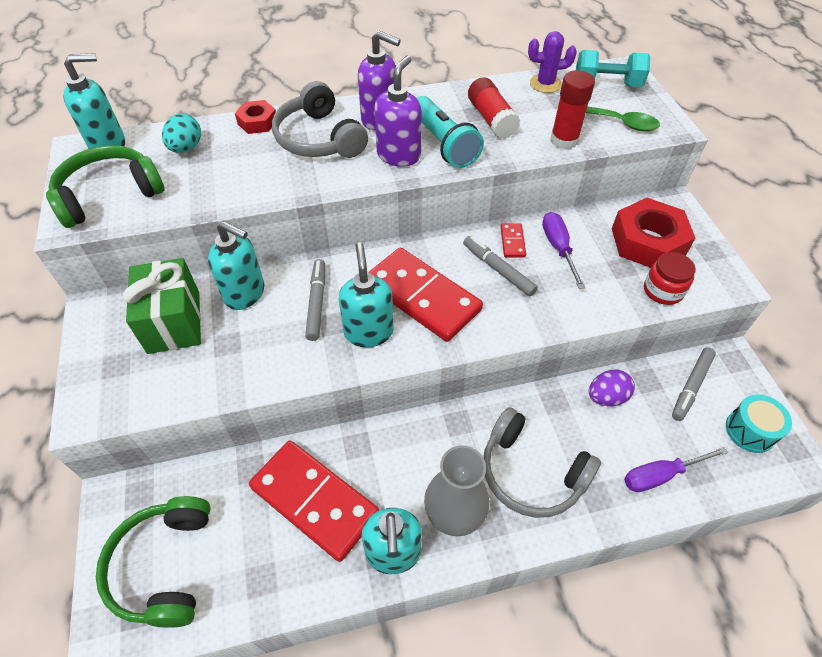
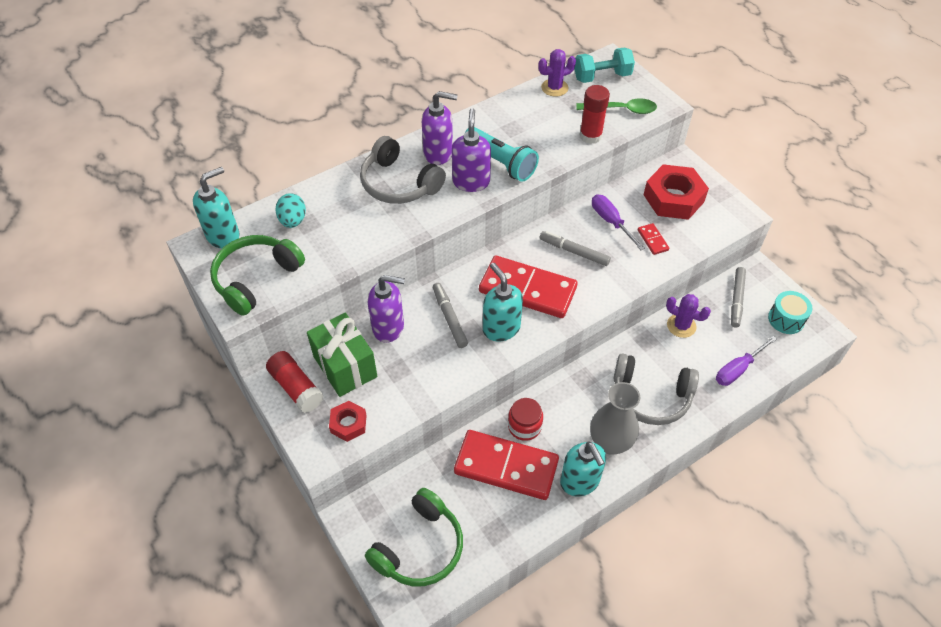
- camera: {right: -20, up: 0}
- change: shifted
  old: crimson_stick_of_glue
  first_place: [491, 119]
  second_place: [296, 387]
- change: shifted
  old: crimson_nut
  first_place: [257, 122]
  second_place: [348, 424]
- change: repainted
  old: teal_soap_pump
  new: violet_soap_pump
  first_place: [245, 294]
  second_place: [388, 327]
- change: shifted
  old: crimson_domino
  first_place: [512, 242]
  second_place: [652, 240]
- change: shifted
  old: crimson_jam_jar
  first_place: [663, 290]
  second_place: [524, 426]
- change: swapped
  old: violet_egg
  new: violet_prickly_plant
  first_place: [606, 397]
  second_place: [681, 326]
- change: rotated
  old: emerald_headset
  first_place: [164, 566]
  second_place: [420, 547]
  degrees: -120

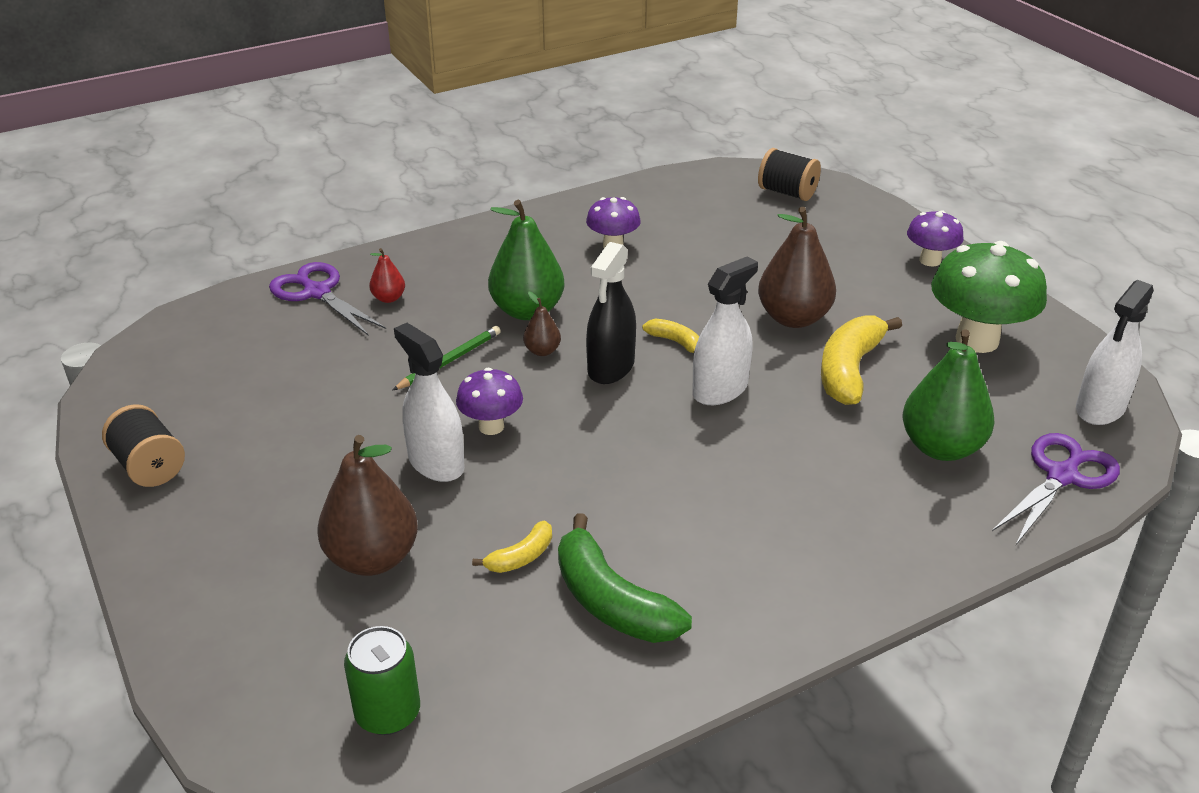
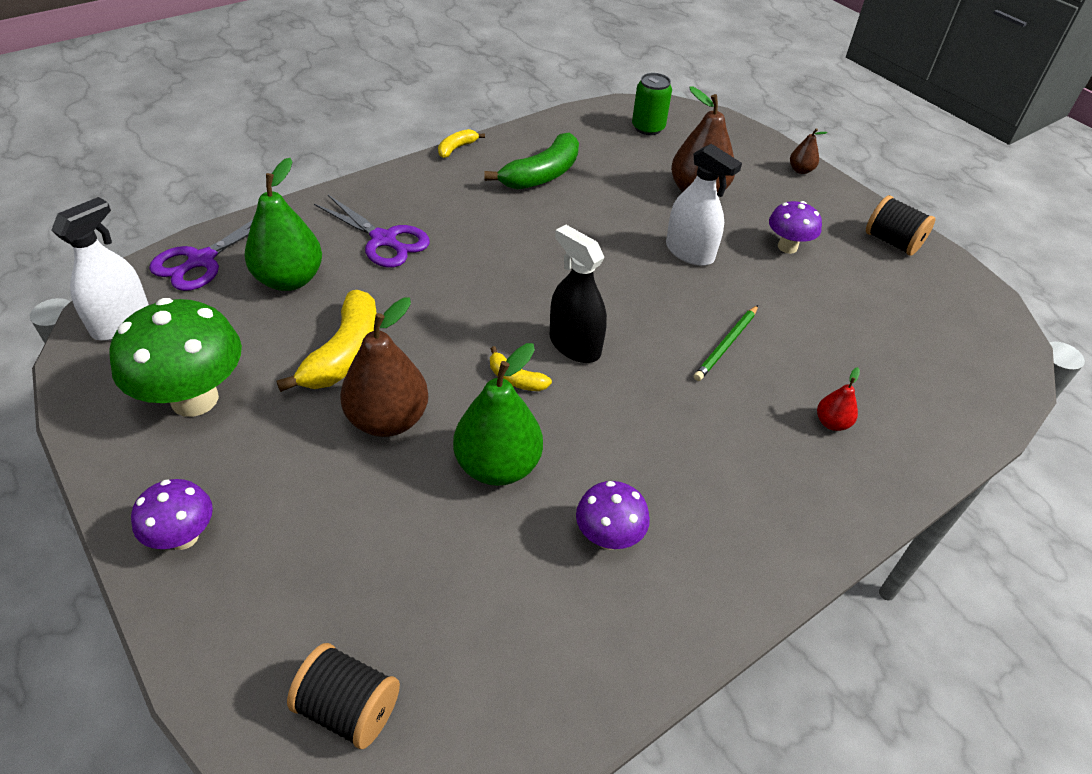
- camera: {right: 170, up: 10}
- change: shifted
  old: emerald_toy_pear
  first_place: [527, 310]
  second_place: [498, 466]
- change: rotated
  old: black_sprayer
  first_place: [611, 367]
  second_place: [574, 345]
  degrees: -60
- change: gone
  old: pure_white_sprayer
  first_place: [720, 390]
- change: shifted
  old: violet_pair_of_scissors
  first_place: [317, 293]
  second_place: [383, 240]
- change: shifted
  old: brown_toy_pear
  first_place: [542, 351]
  second_place: [800, 170]
- change: shifted
  old: violet_fungus
  first_place: [491, 426]
  second_place: [787, 247]
- change: rotated
  old: emerald_toy_banana
  first_place: [611, 601]
  second_place: [542, 175]
  degrees: 90
- change: shifted
  old: yellow_toy_banana
  first_place: [521, 557]
  second_place: [456, 148]

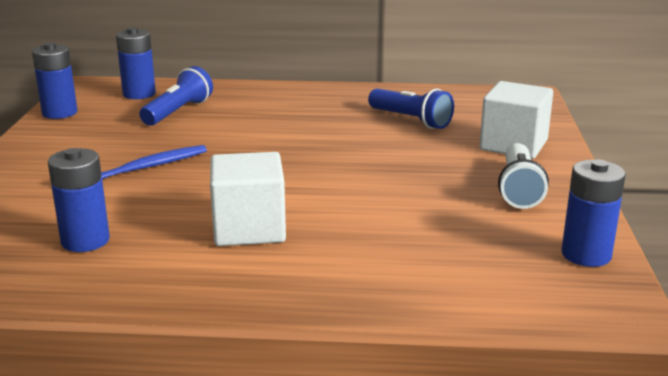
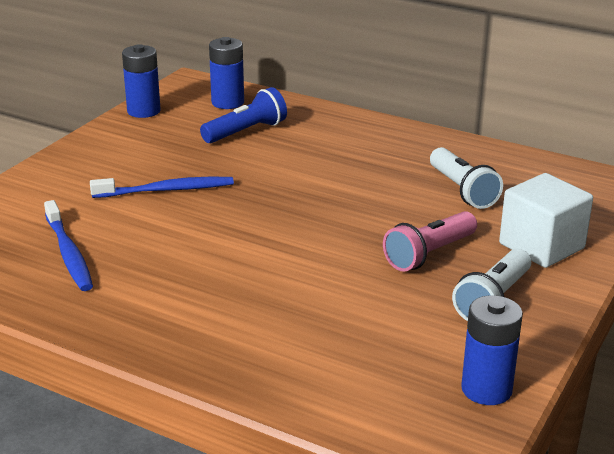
- camera: {right: 25, up: 5}
- change: repainted
  old: royal_blue_torch
  new: pure_white_torch
  first_place: [411, 120]
  second_place: [462, 190]
- change: swapped
  old: royal_blue_battery
  new: royal_blue_tooth_brush
  first_place: [85, 241]
  second_place: [69, 253]
- change: gone
  old: pure_white_solid_cube
  first_place: [249, 228]
- change: new
  new: rosy_torch
  second_place: [429, 254]

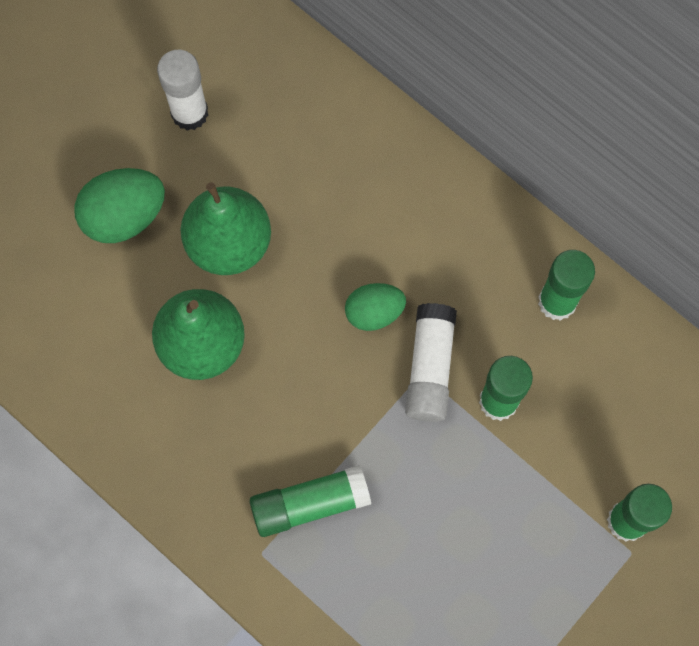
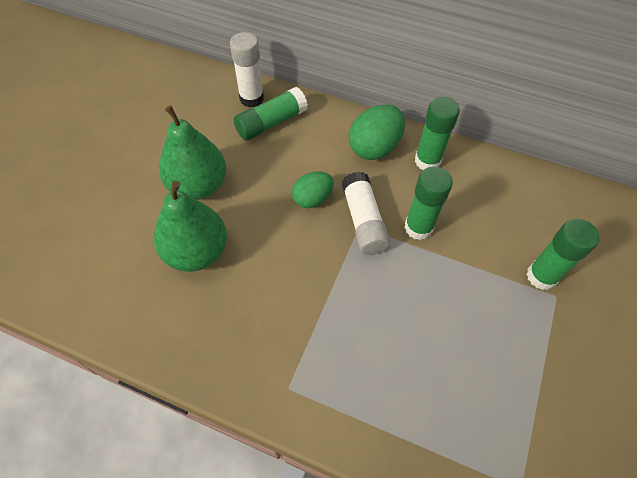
- camera: {right: -20, up: -15}
- change: shifted
  old: pure_white_stick_of_glue
  first_place: [189, 113]
  second_place: [251, 98]
- change: shifted
  old: emerald_egg
  first_place: [124, 216]
  second_place: [374, 148]
- change: shifted
  old: emerald_stick_of_glue
  first_place: [310, 504]
  second_place: [271, 123]

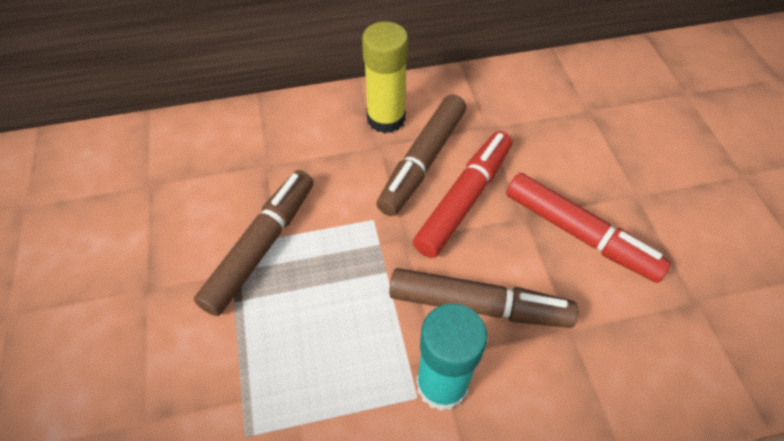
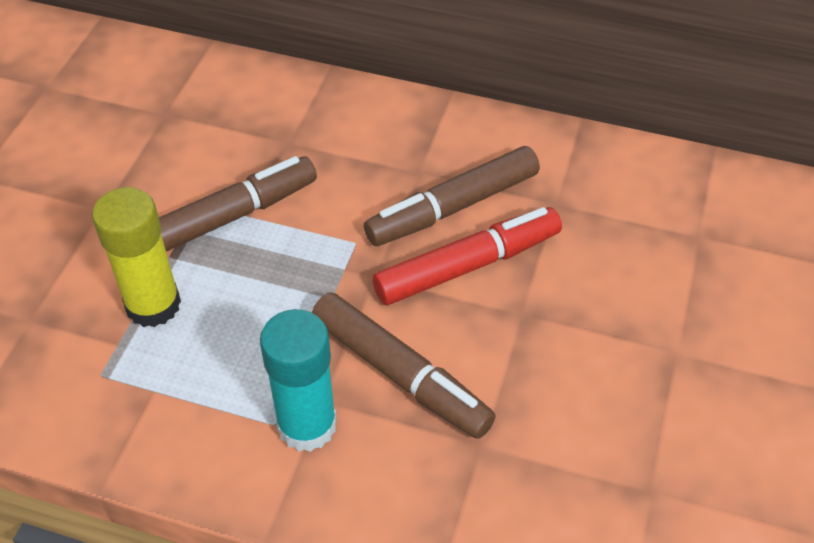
- camera: {right: 30, up: -5}
- change: shifted
  old: yellow_stick_of_glue
  first_place: [386, 119]
  second_place: [153, 305]
- change: gone
  old: crimson_marker
  first_place: [579, 234]

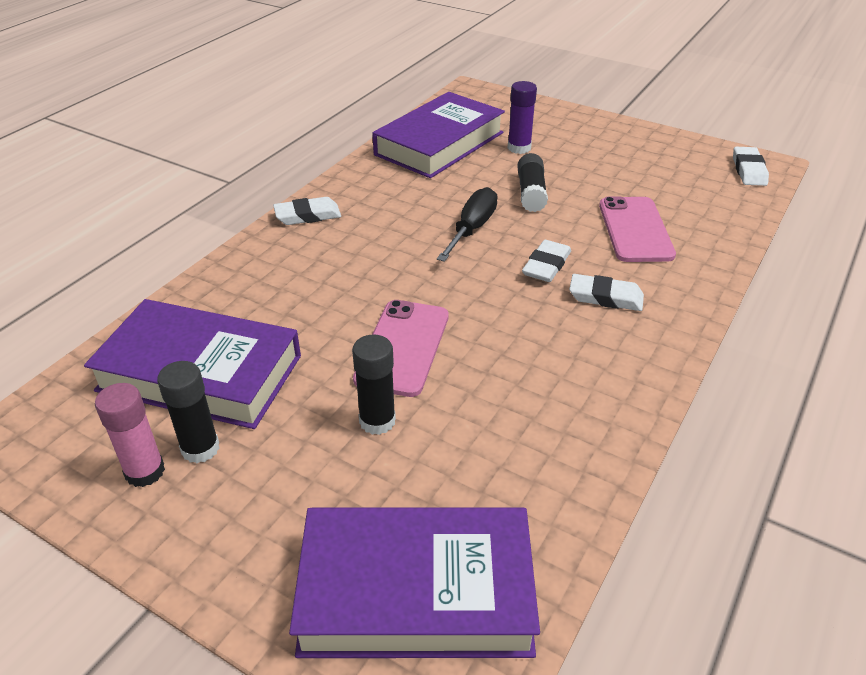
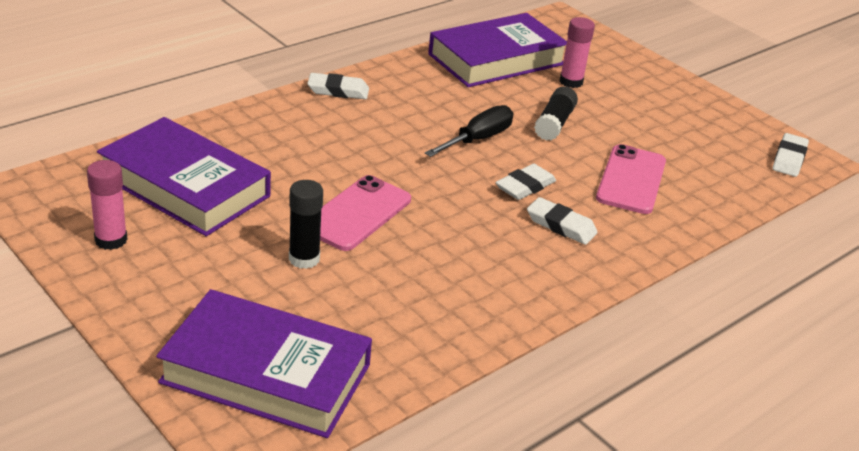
- camera: {right: 15, up: -5}
- change: repainted
  old: violet_stick_of_glue
  new: rosy_stick_of_glue
  first_place: [519, 148]
  second_place: [571, 82]
- change: gone
  old: black_stick_of_glue
  first_place: [200, 448]

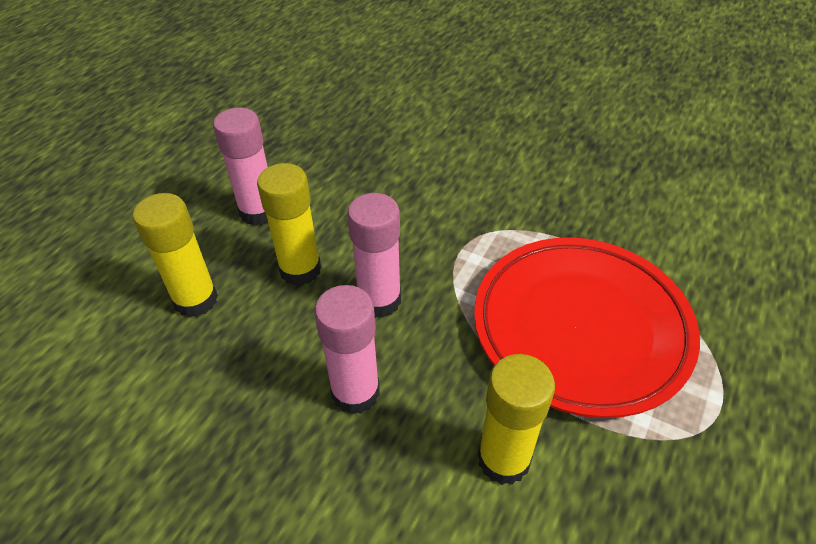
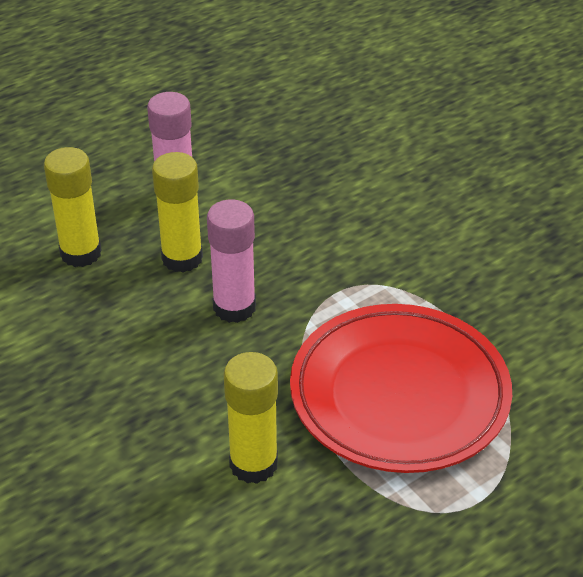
- camera: {right: 25, up: -5}
- change: gone
  old: rosy_stick_of_glue
  first_place: [355, 392]

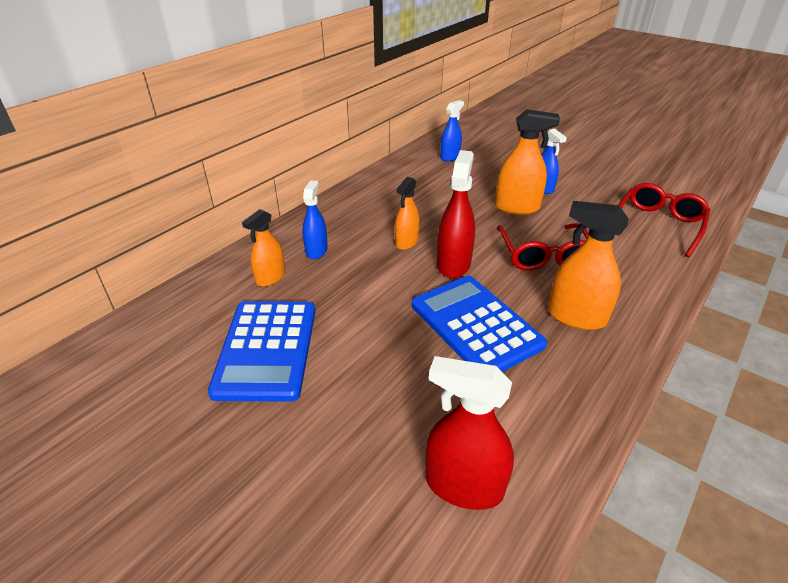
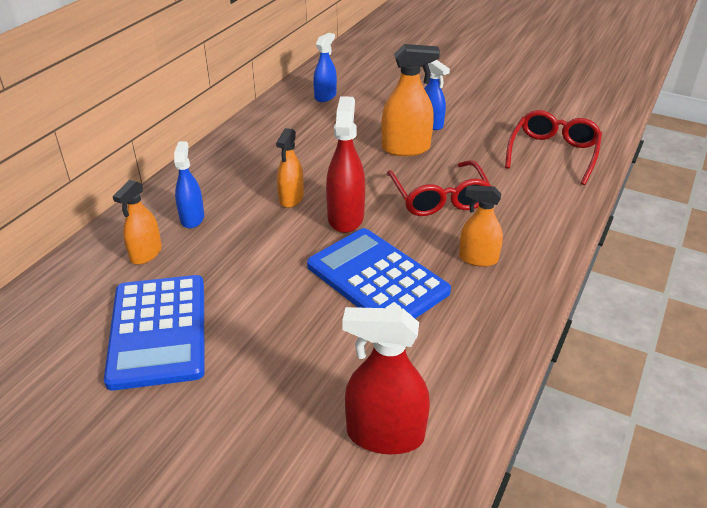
- camera: {right: -10, up: 0}
- change: scaled
  old: orange-coloured_sprayer
  first_place: [576, 317]
  second_place: [478, 259]
  factor: 0.65

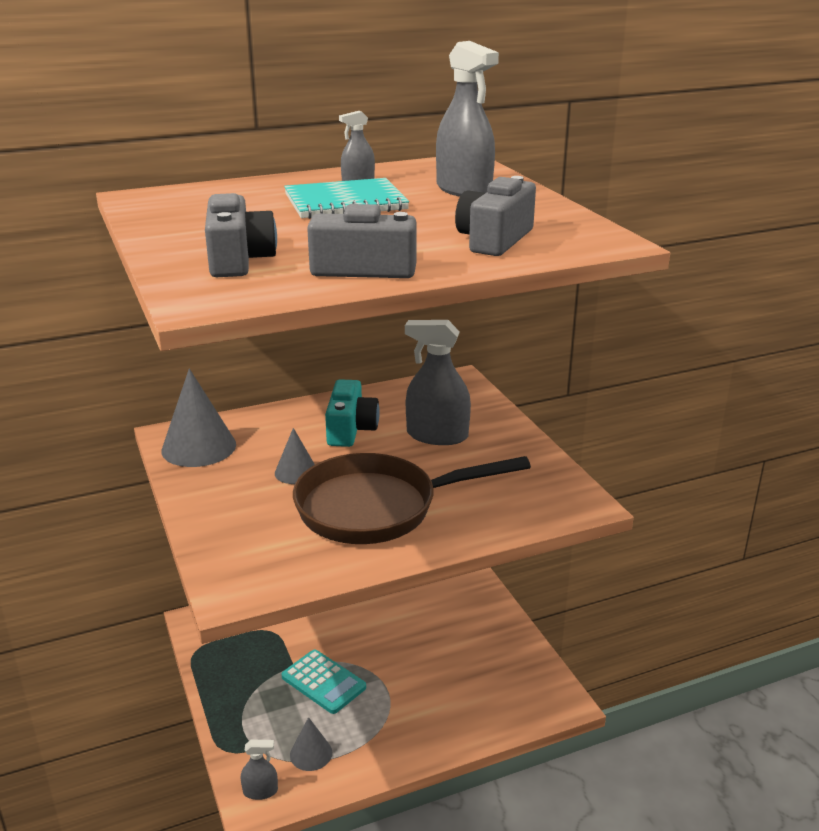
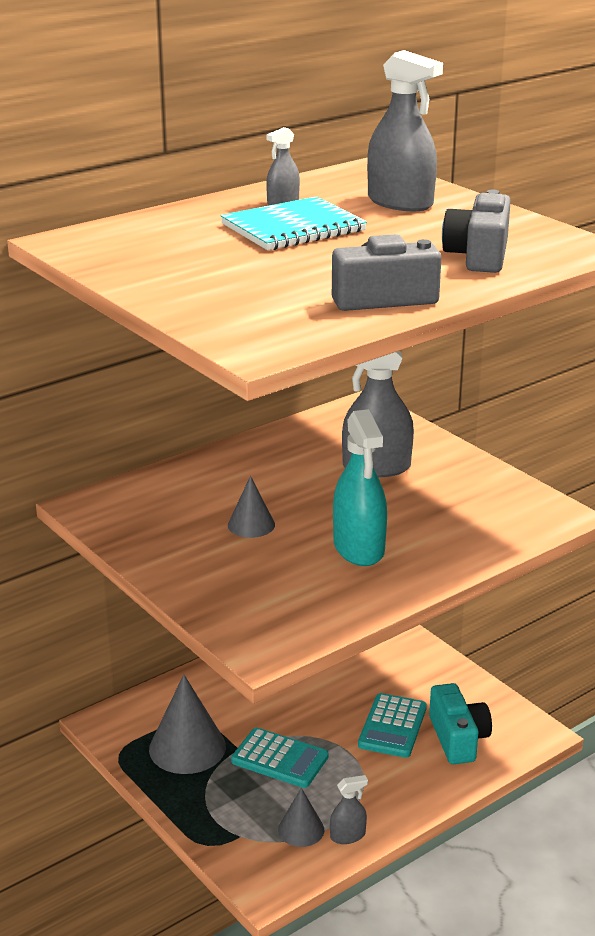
- camera: {right: -15, up: 0}
- change: gone
  old: grey_camera
  first_place: [238, 260]
- change: shifted
  old: grey_solid_cone
  first_place: [199, 447]
  second_place: [187, 747]
- change: shifted
  old: teal_camera
  first_place: [351, 429]
  second_place: [458, 738]
- change: swapped
  old: brown_pan
  new: teal_sprayer
  first_place: [377, 508]
  second_place: [359, 548]
- change: shifted
  old: grey_sprayer
  first_place: [260, 791]
  second_place: [347, 836]
- change: new
  new: teal_adding_machine
  second_place: [392, 726]

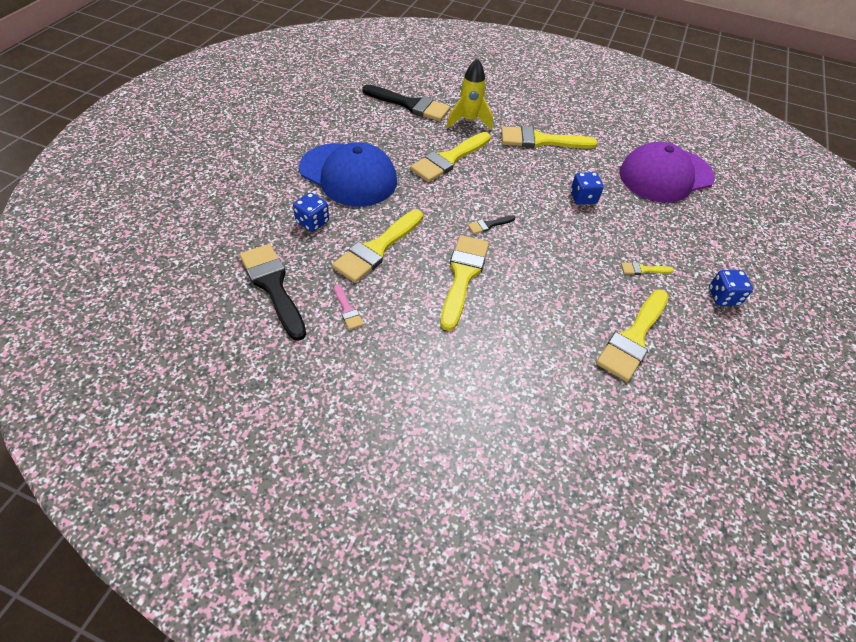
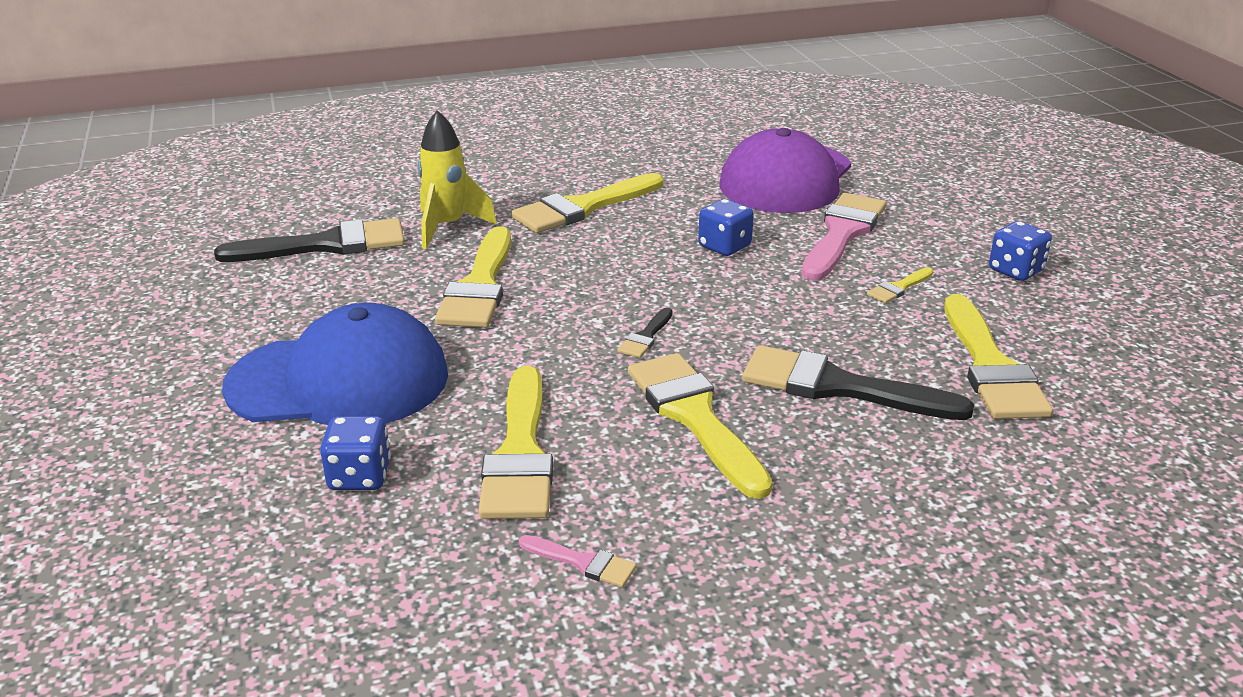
- camera: {right: -35, up: -20}
- change: shifted
  old: black_paint_brush
  first_place: [273, 286]
  second_place: [838, 387]
- change: new
  new: rosy_paint_brush
  second_place: [842, 233]

